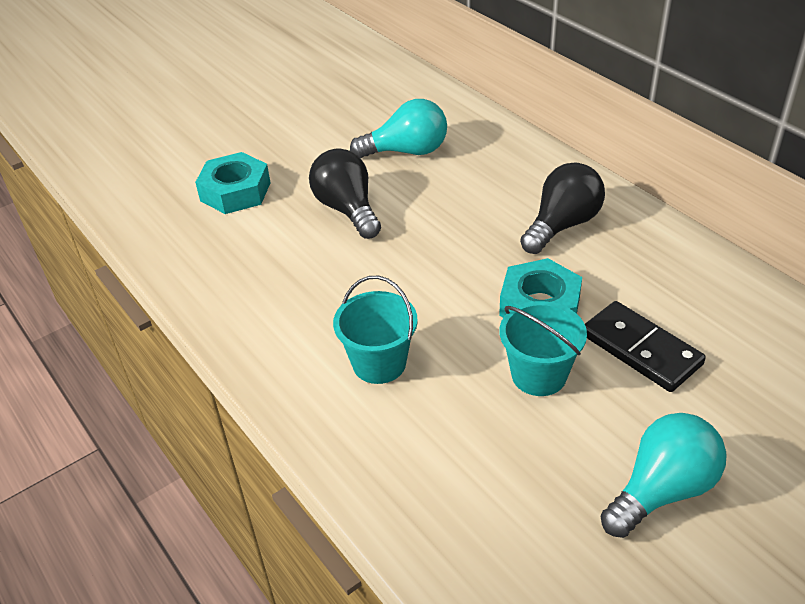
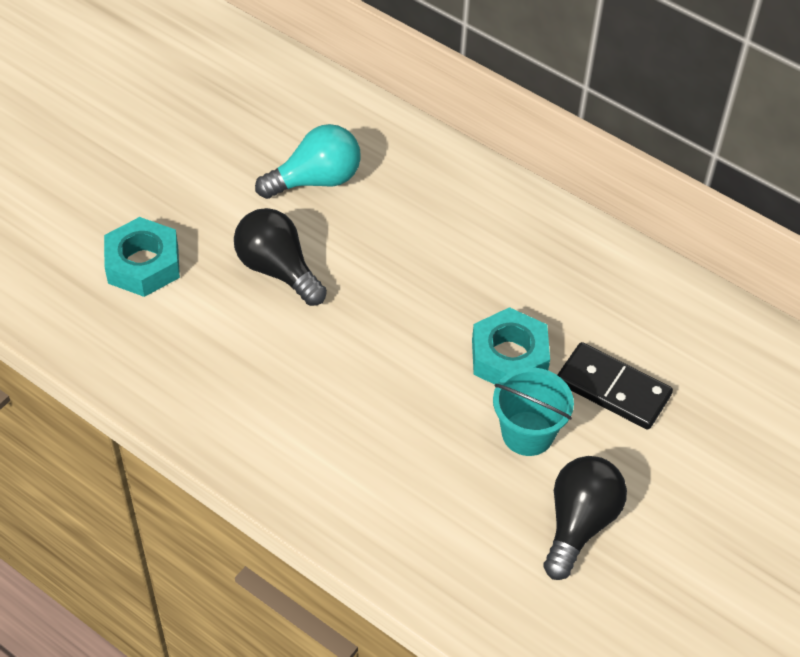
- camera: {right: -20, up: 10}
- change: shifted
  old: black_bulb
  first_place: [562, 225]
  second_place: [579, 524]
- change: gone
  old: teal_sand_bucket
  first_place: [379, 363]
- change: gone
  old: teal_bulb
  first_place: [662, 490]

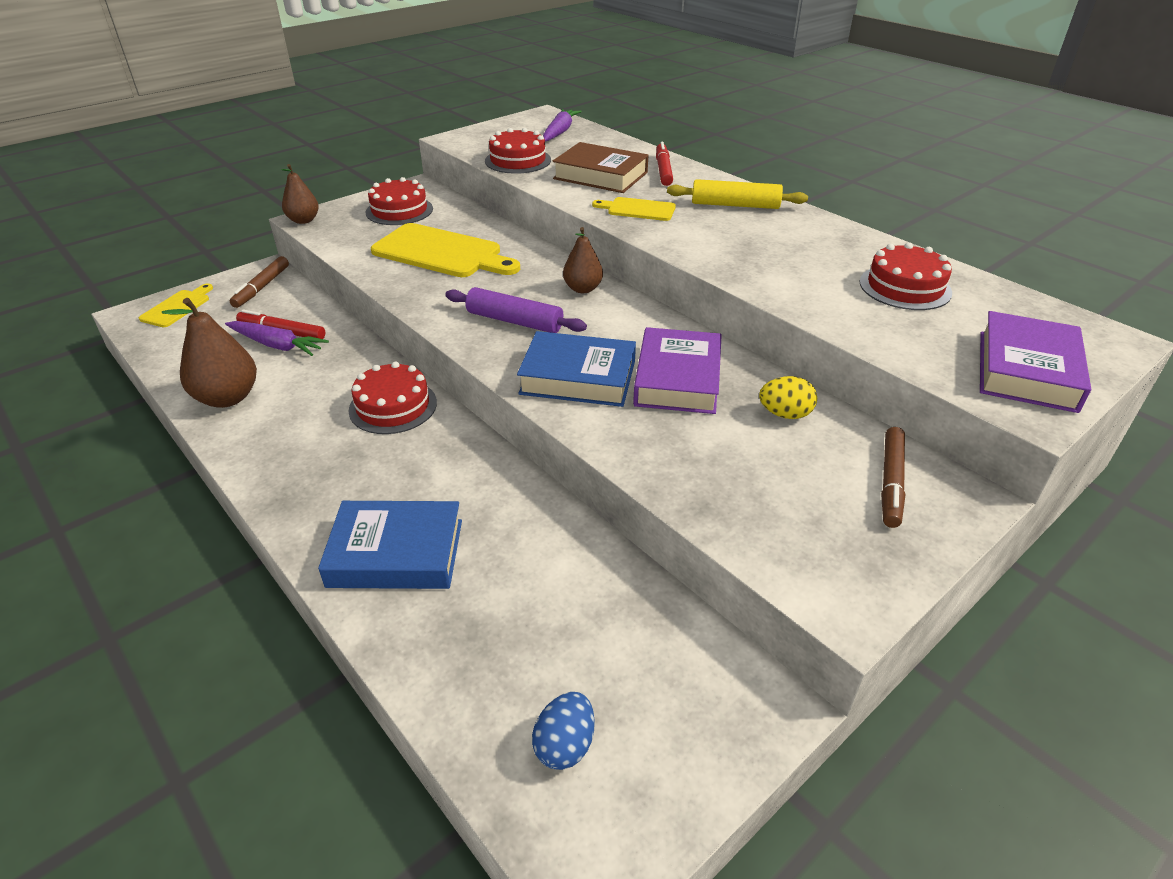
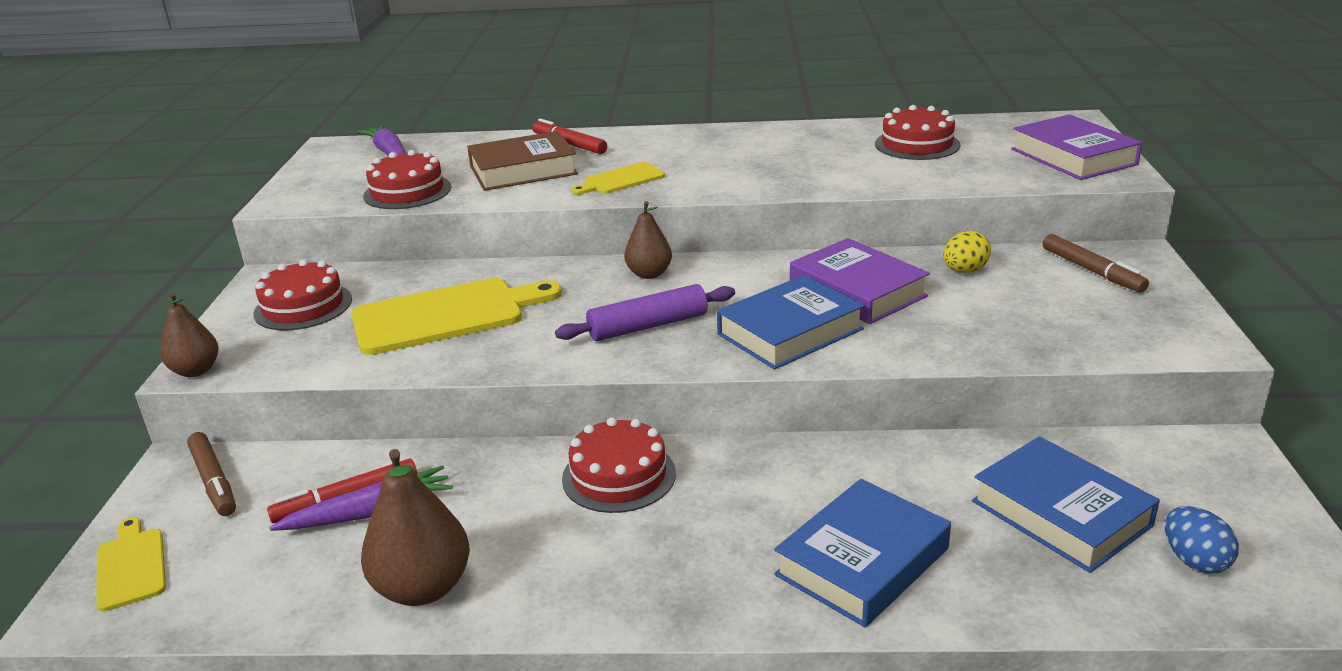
- camera: {right: -45, up: -10}
- change: gone
  old: yellow_rolling_pin
  first_place: [735, 205]
- change: new
  new: royal_blue_hardback
  second_place: [1061, 513]

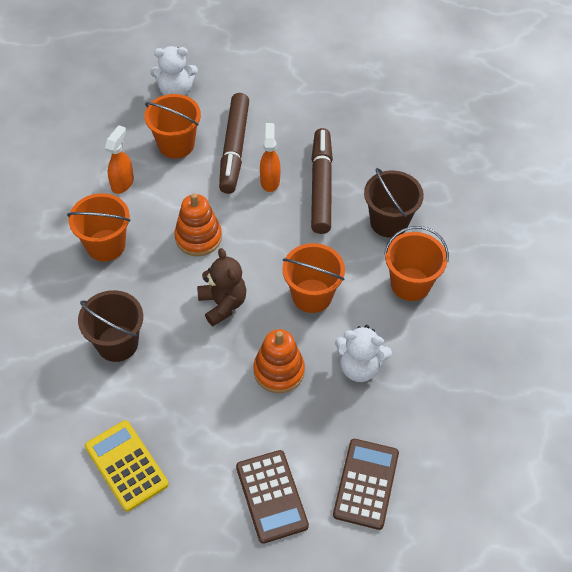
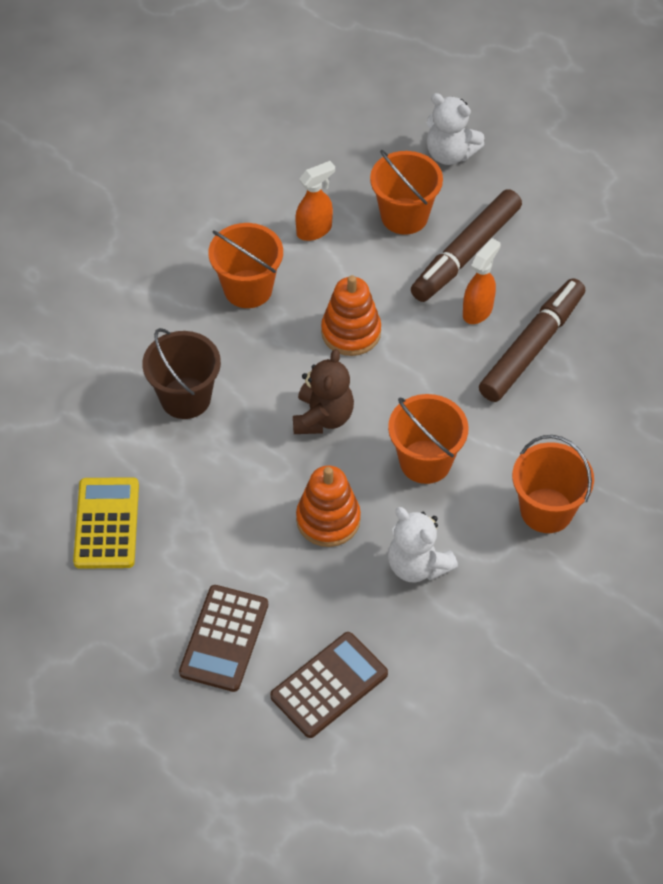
- camera: {right: 35, up: 0}
- change: gone
  old: brown_sand_bucket
  first_place: [389, 222]

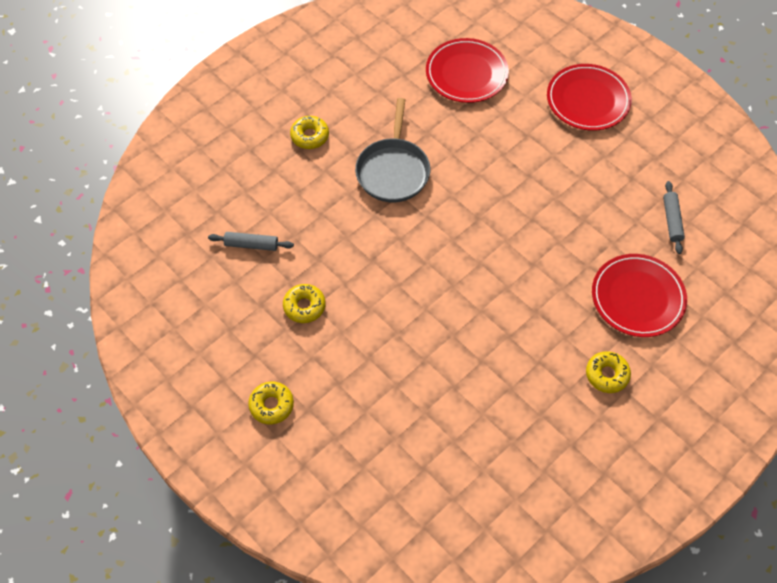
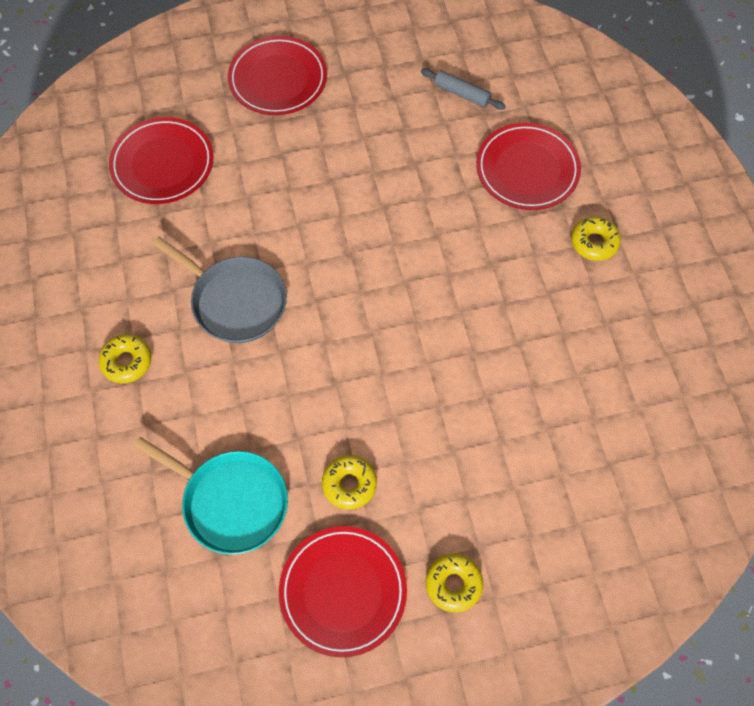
- camera: {right: -60, up: 5}
- change: swapped
  old: grey_rolling_pin
  new: teal_pan
  first_place: [251, 245]
  second_place: [231, 501]
- change: new
  new: crimson_plate
  second_place: [343, 591]

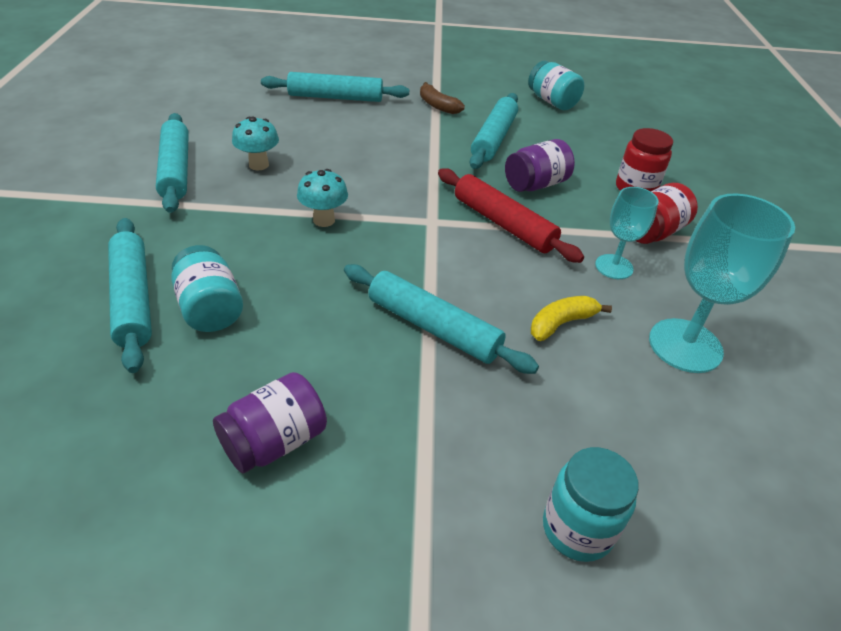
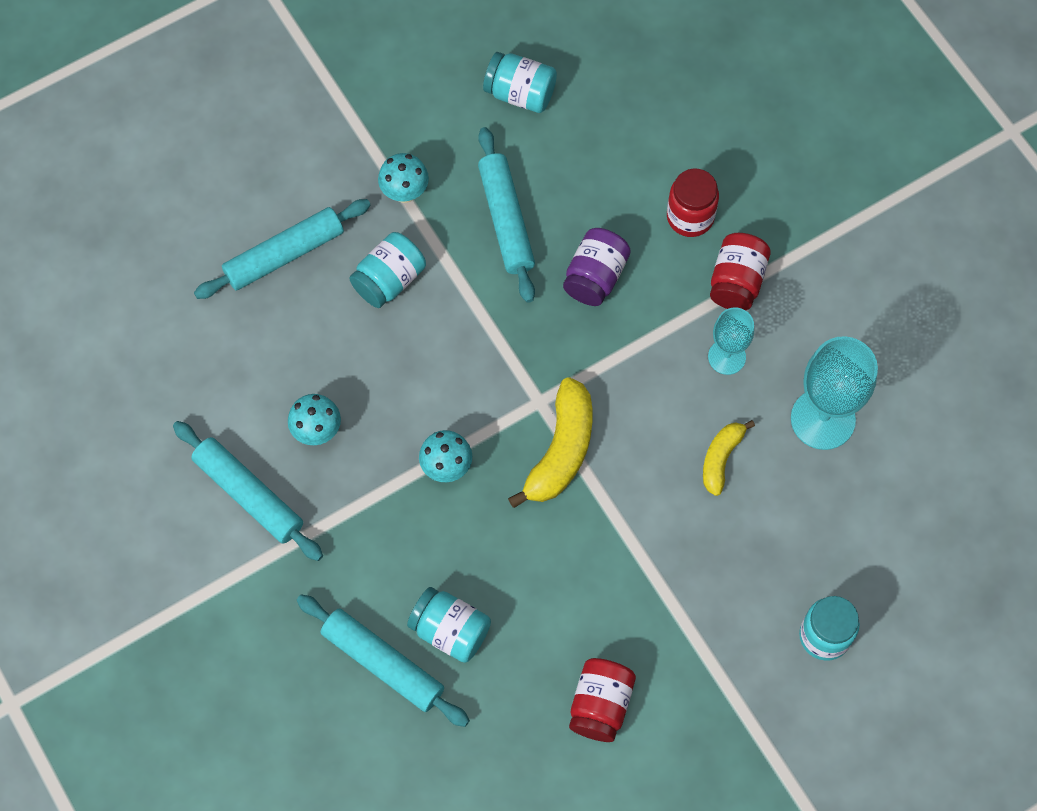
- camera: {right: -30, up: 25}
- change: swapped
  old: brown_toy_banana
  new: teal_fungus
  first_place: [437, 106]
  second_place: [405, 193]
- change: gone
  old: crimson_rolling_pin
  first_place: [503, 223]
- change: gone
  old: teal_rolling_pin
  first_place: [433, 327]
- change: repainted
  old: violet_jam_jar
  new: crimson_jam_jar
  first_place: [274, 441]
  second_place: [600, 705]
- change: new
  new: teal_jam_jar
  second_place: [389, 280]
- change: new
  new: yellow_toy_banana
  second_place: [561, 451]

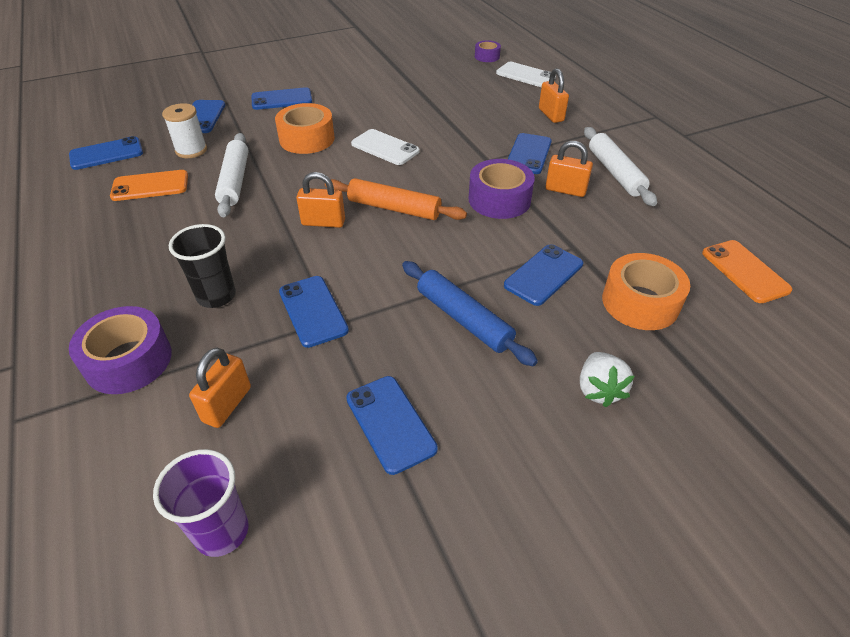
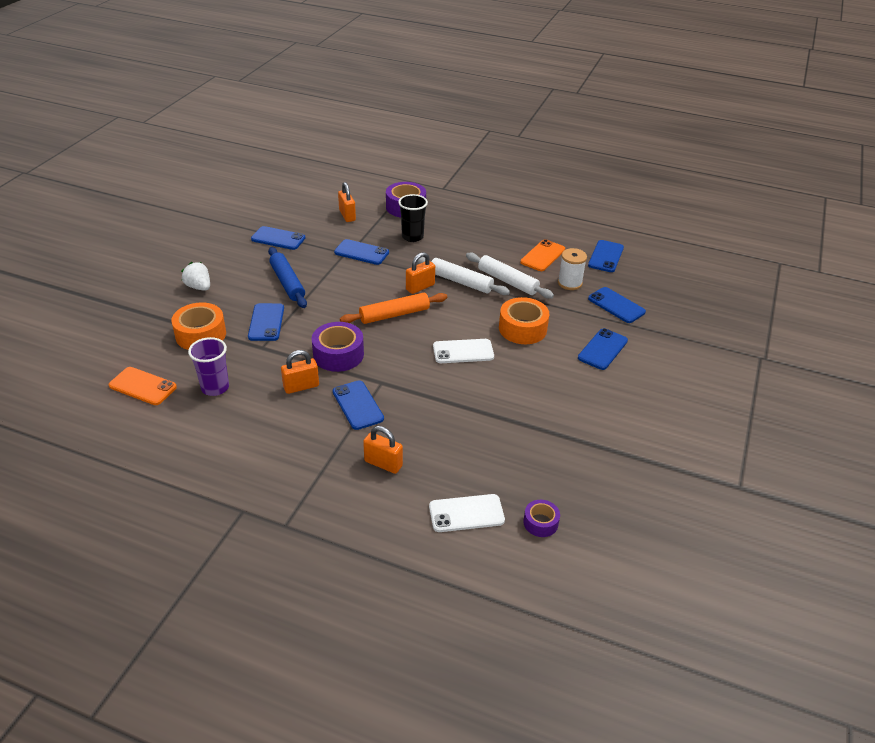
- camera: {right: 135, up: -5}
- change: shifted
  old: pure_white_rolling_pin
  first_place: [615, 173]
  second_place: [461, 282]
- change: rotated
  old: royal_blue_rolling_pin
  first_place: [463, 319]
  second_place: [287, 283]
  degrees: 60
- change: shifted
  old: violet_beaker
  first_place: [222, 531]
  second_place: [215, 388]

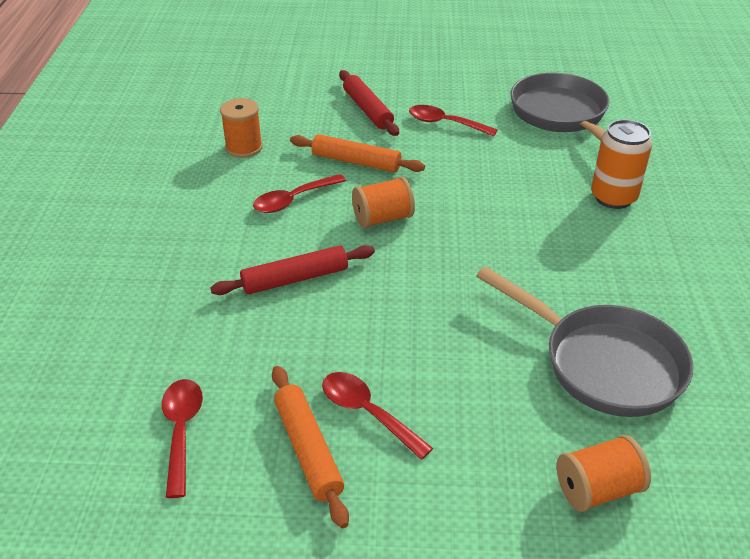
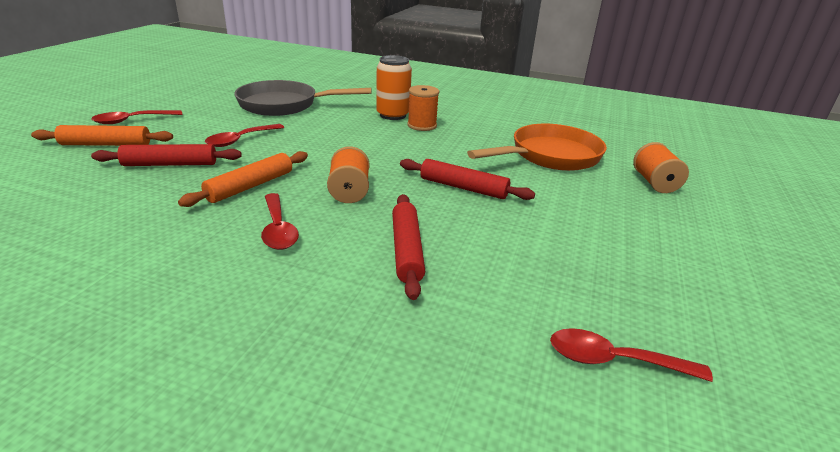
- camera: {right: -75, up: -10}
- change: shifted
  old: orange-coloured_spool
  first_place: [244, 147]
  second_place: [422, 125]
- change: repainted
  old: grey_pan
  new: orange-coloured_pan
  first_place: [603, 363]
  second_place: [550, 156]
- change: shifted
  old: orange-coloured_rolling_pin
  first_place: [308, 450]
  second_place: [106, 144]
- change: shifted
  old: crimson_teaspoon
  first_place: [367, 413]
  second_place: [132, 120]
- change: new
  new: crimson_rolling_pin
  second_place: [463, 188]

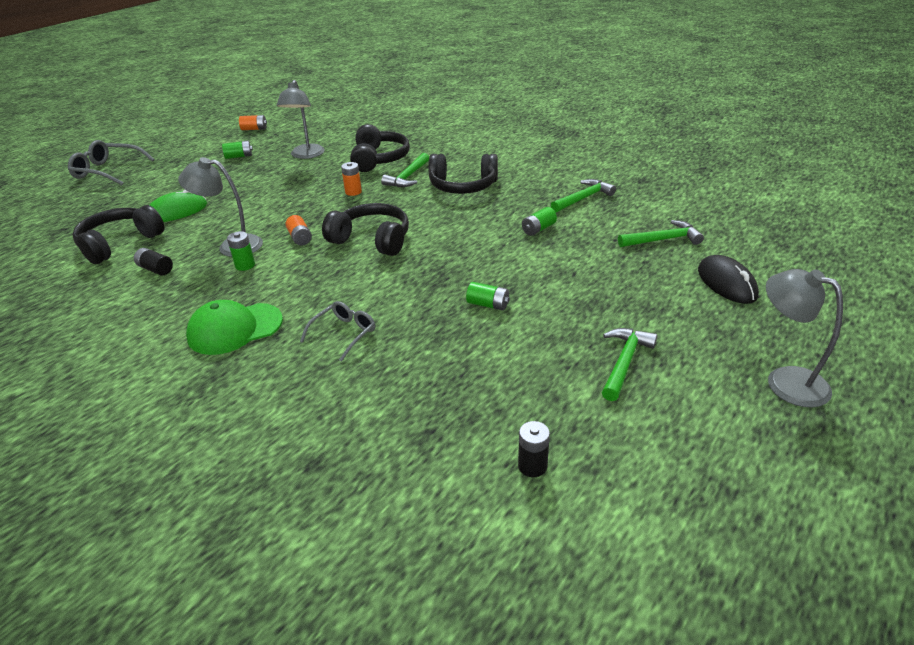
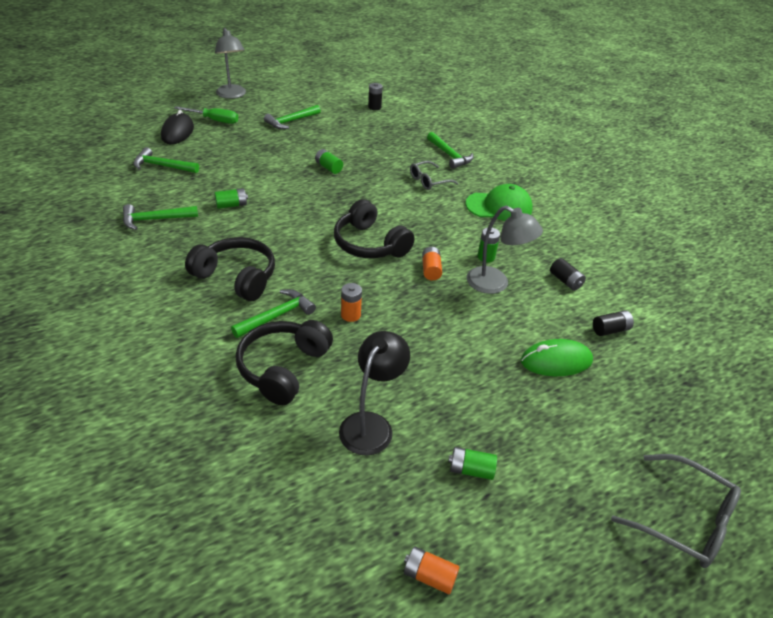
- camera: {right: -160, up: 5}
- change: repainted
  old: grey_lamp
  new: black_lamp
  first_place: [306, 155]
  second_place: [371, 424]
- change: swapped
  old: black_headset
  new: black_battery
  first_place: [119, 243]
  second_place: [610, 330]
- change: new
  new: emerald_screwdriver
  second_place: [214, 120]
- change: new
  new: emerald_claw_hammer
  second_place: [449, 155]

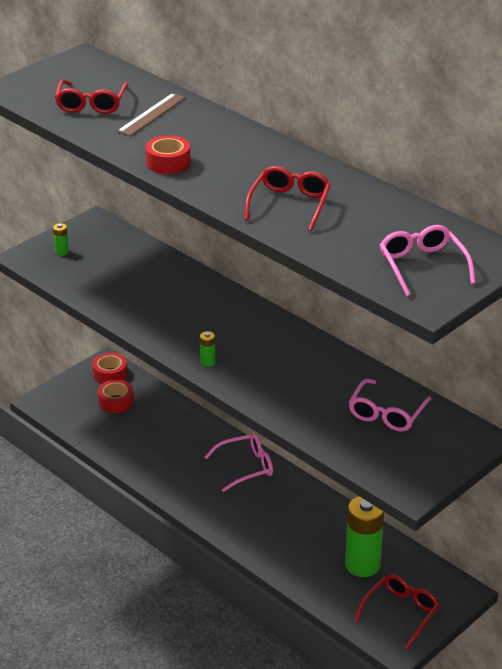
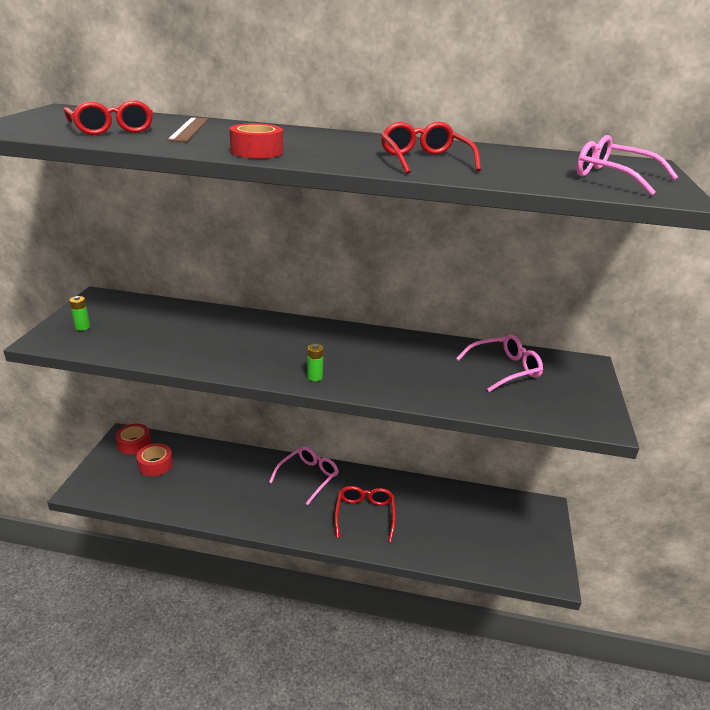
- camera: {right: -35, up: -5}
- change: rotated
  old: rosy_spectacles
  first_place: [387, 413]
  second_place: [504, 369]
  degrees: -105
- change: gone
  old: emerald_battery
  first_place: [362, 565]
- change: shifted
  old: crimson_spectacles
  first_place: [400, 613]
  second_place: [365, 515]

